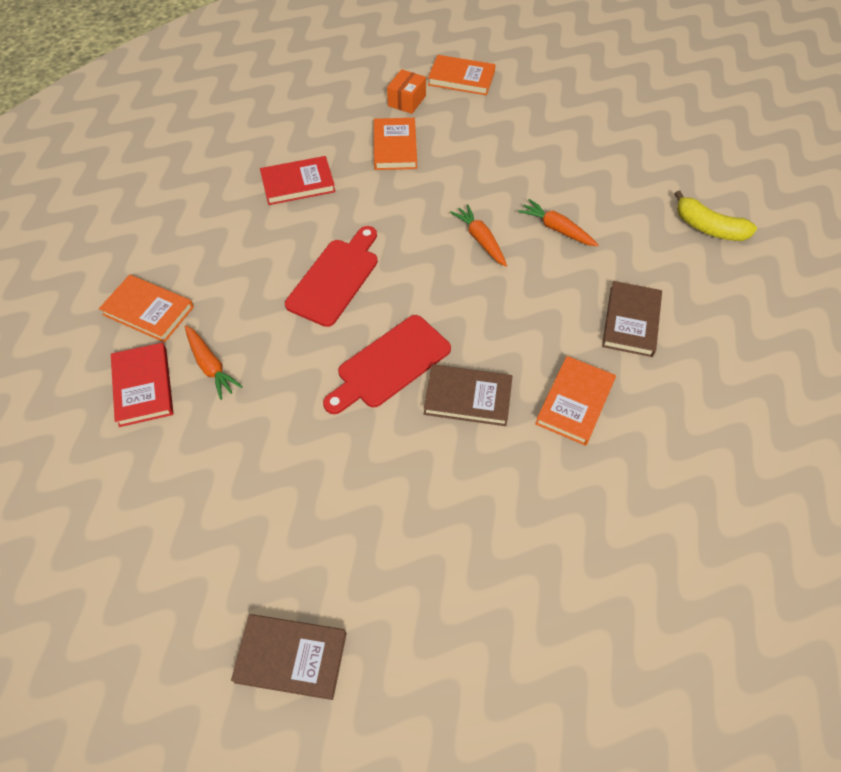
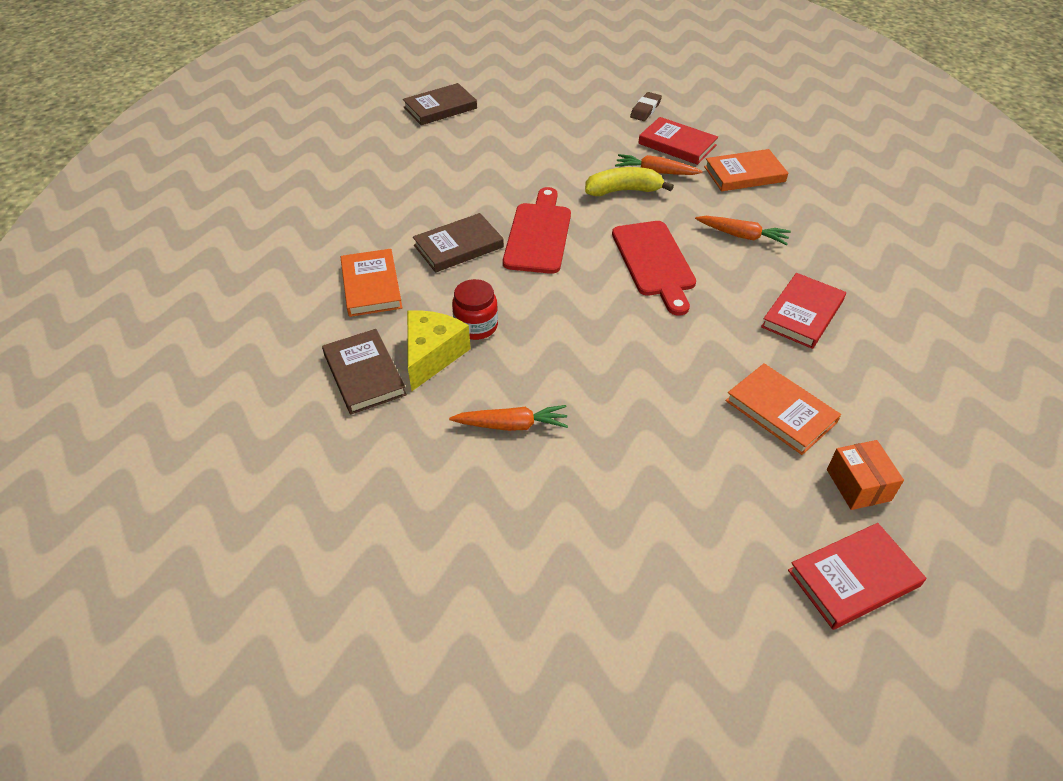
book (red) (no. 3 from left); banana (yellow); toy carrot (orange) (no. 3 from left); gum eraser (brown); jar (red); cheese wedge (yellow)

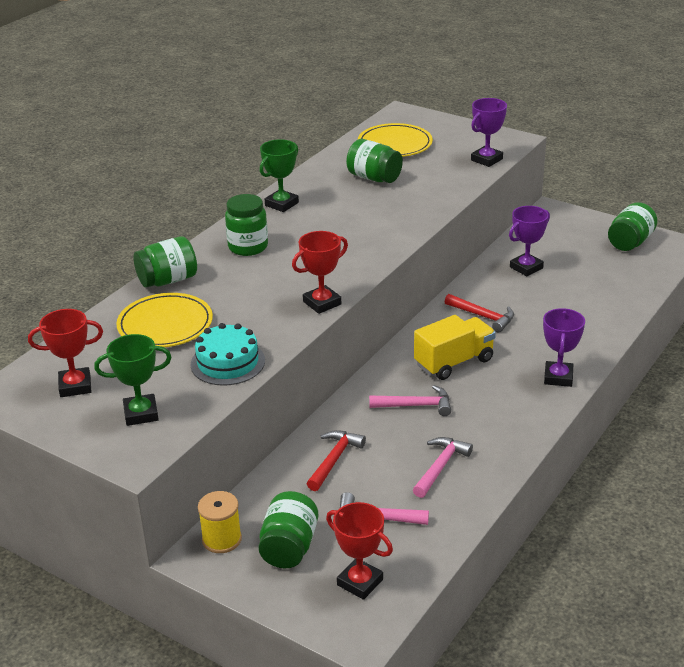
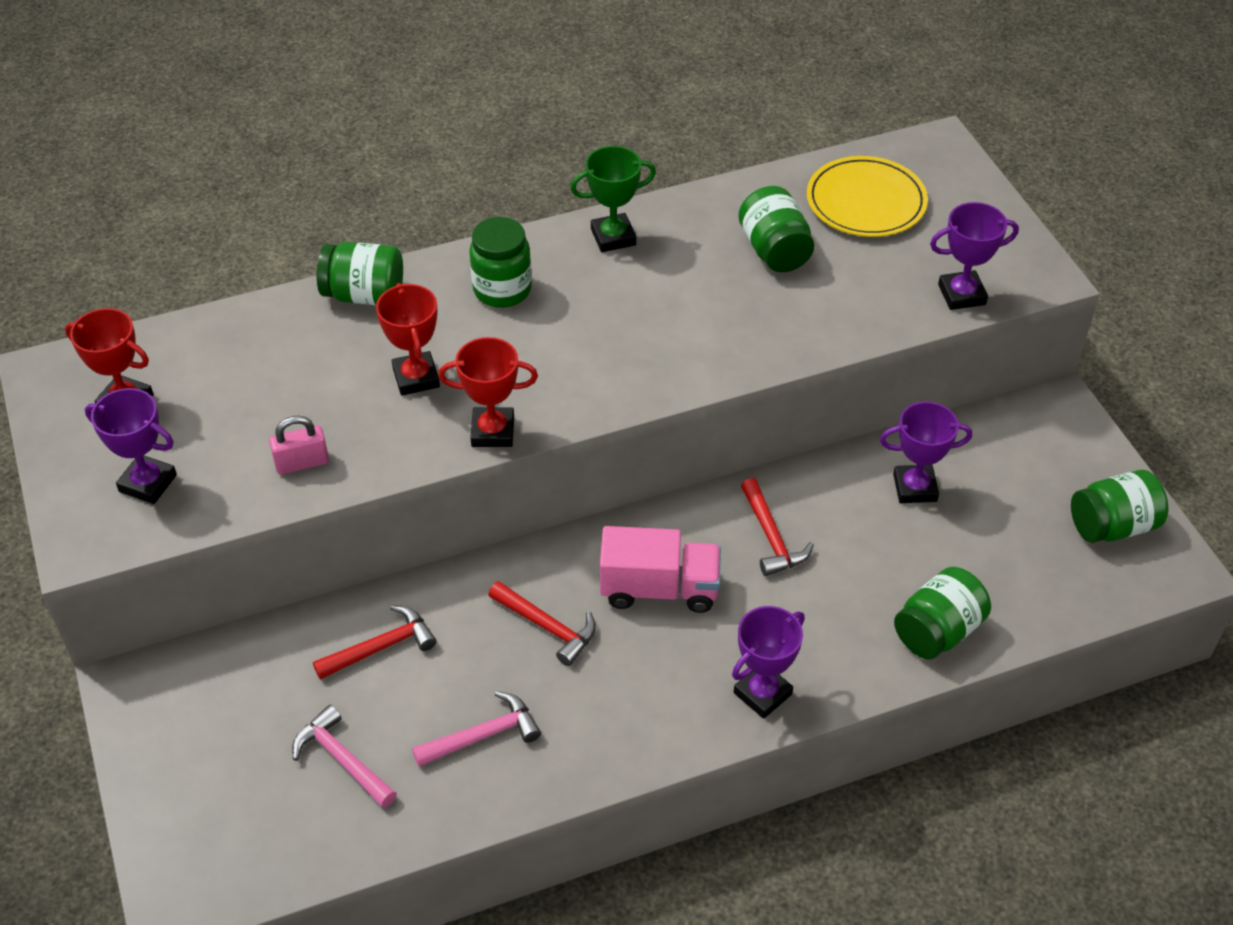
plate (yellow) (no. 1 from left in the first image); toy truck (rosy); lock (rosy); trophy (purple) (no. 1 from left); hammer (red) (no. 2 from left); reel of thread (yellow); jar (leaf-green) (no. 4 from left); trophy (red) (no. 2 from left)

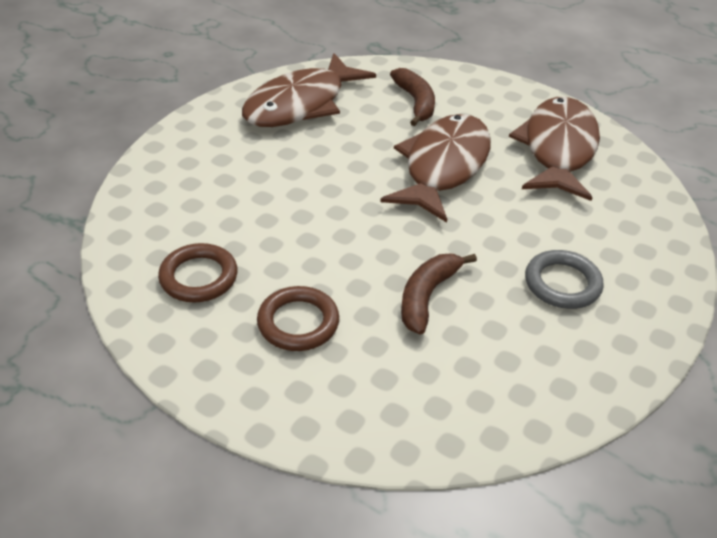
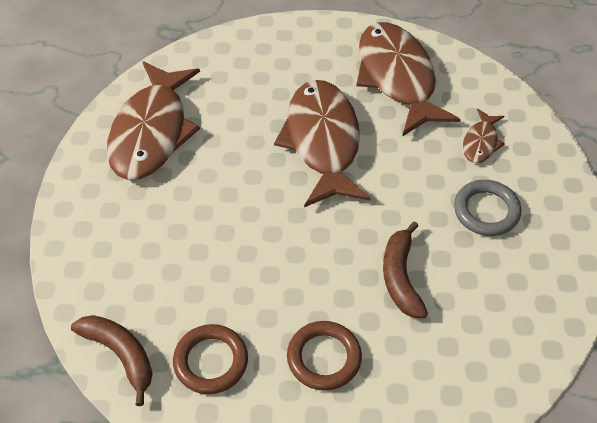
banana (brown) (no. 1 from left); fish figure (brown) (no. 4 from left)

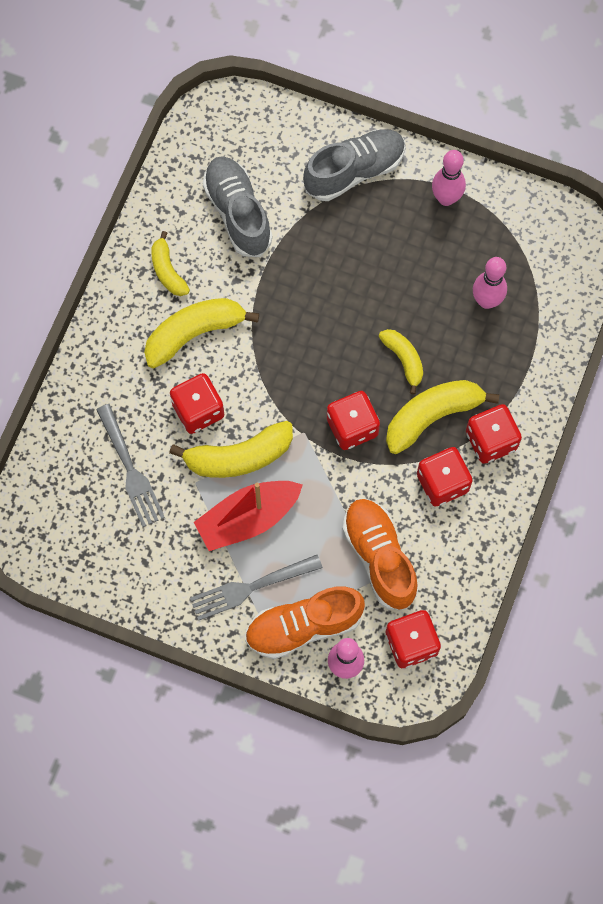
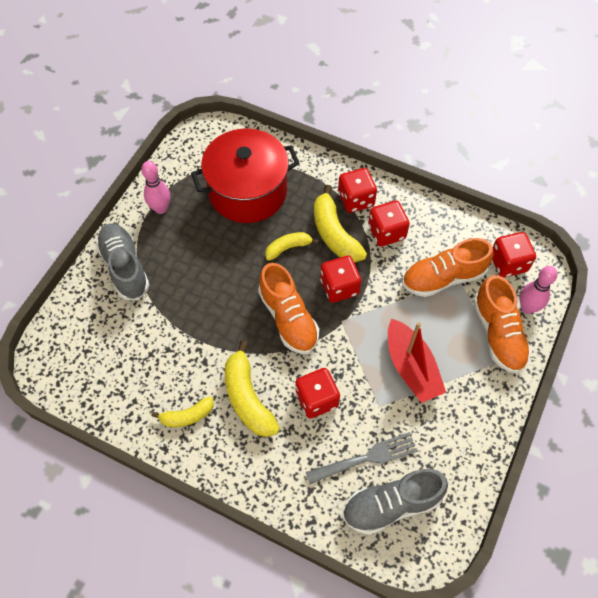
lace-up shoe (gray) (no. 2 from left); pot (red); banana (yellow) (no. 3 from left in the first image); dinner fork (gray) (no. 2 from left in the first image); lace-up shoe (orange) (no. 1 from left)

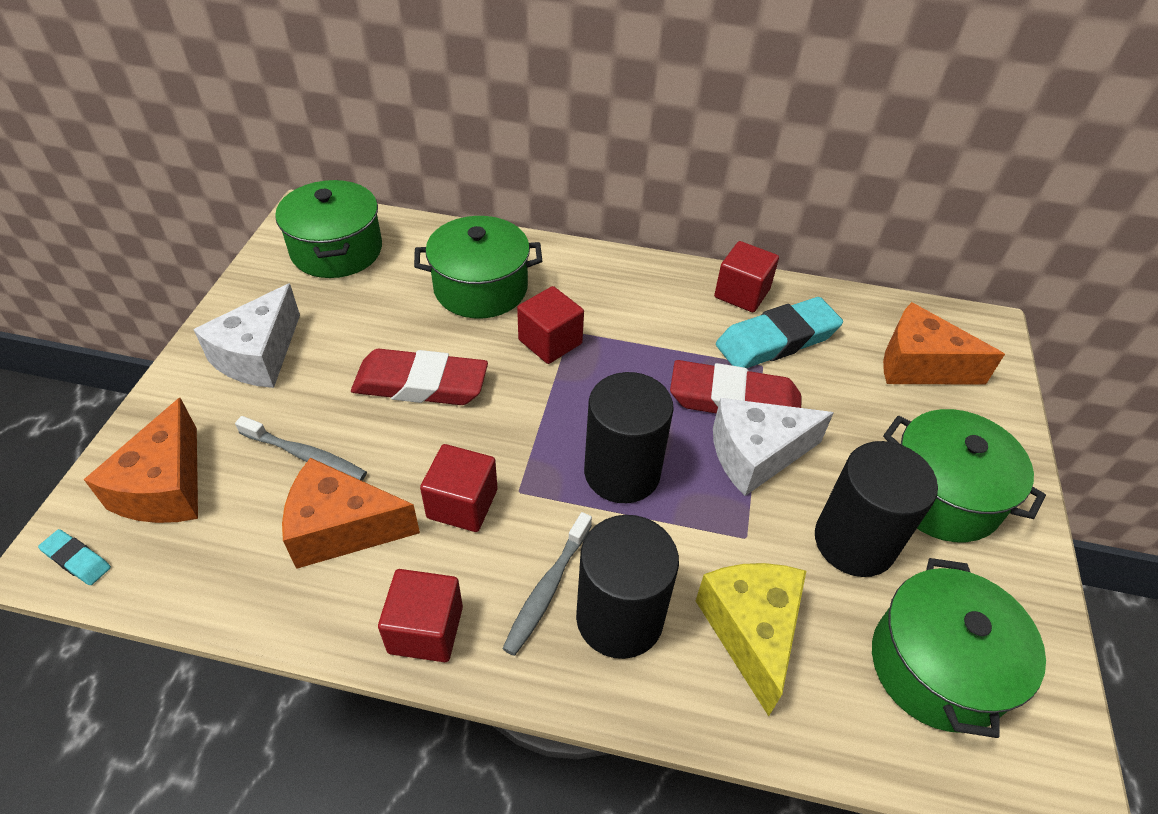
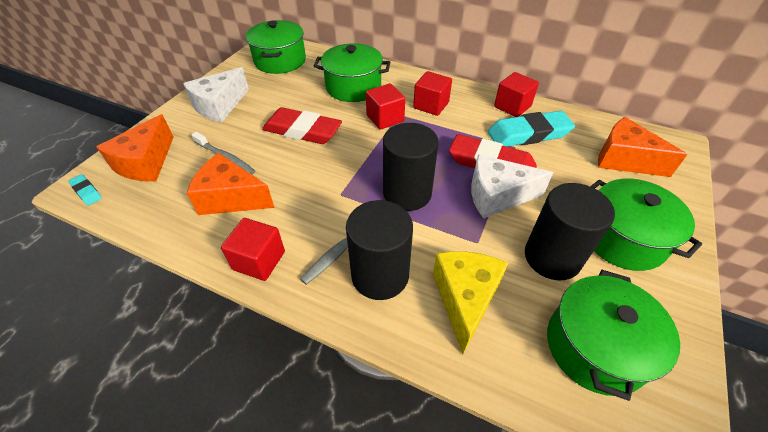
solid cube (red) (no. 3 from left)

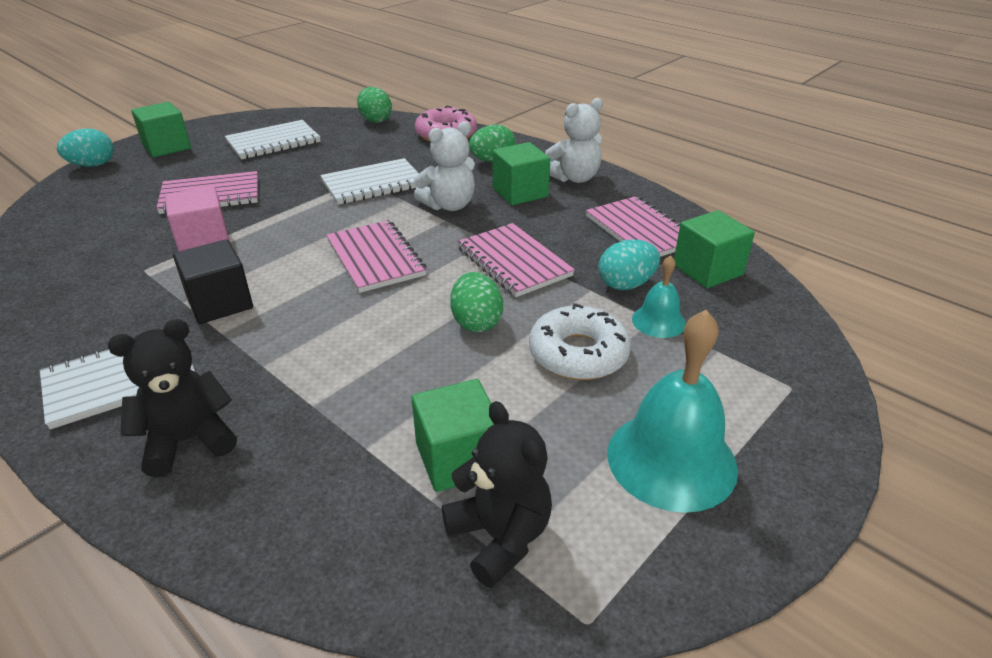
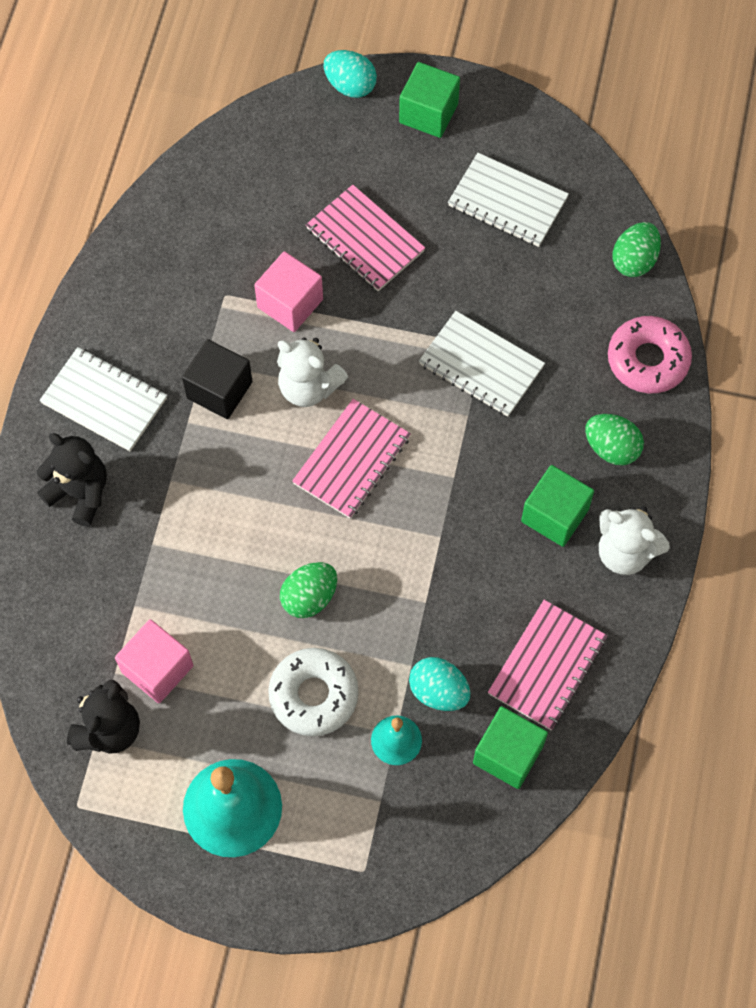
teddy (snow-white) (no. 1 from left); exercise book (rosy) (no. 3 from left in the first image); solid cube (rosy) (no. 1 from left)

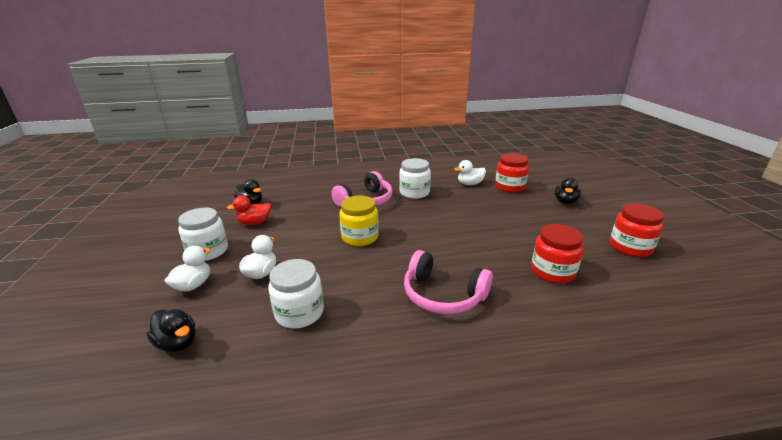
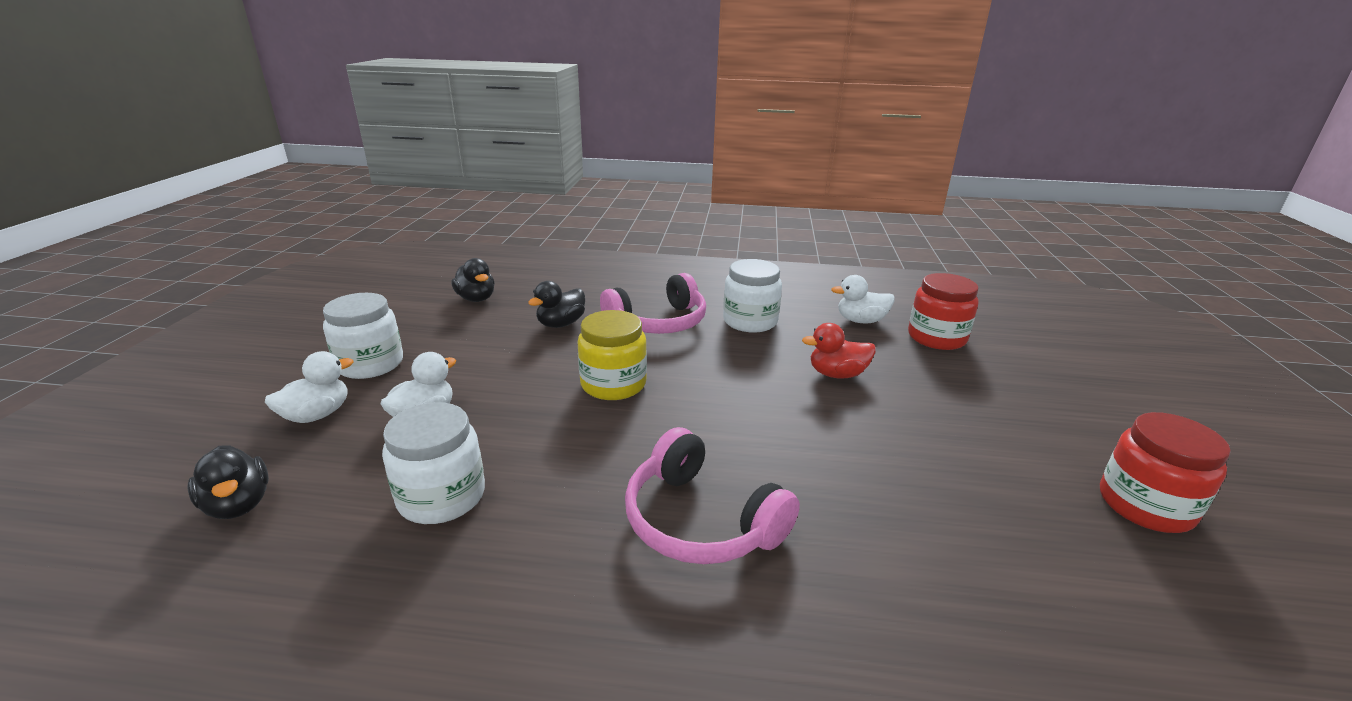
duck (jet-black) (no. 3 from left); duck (red); jar (red) (no. 2 from left in the first image)

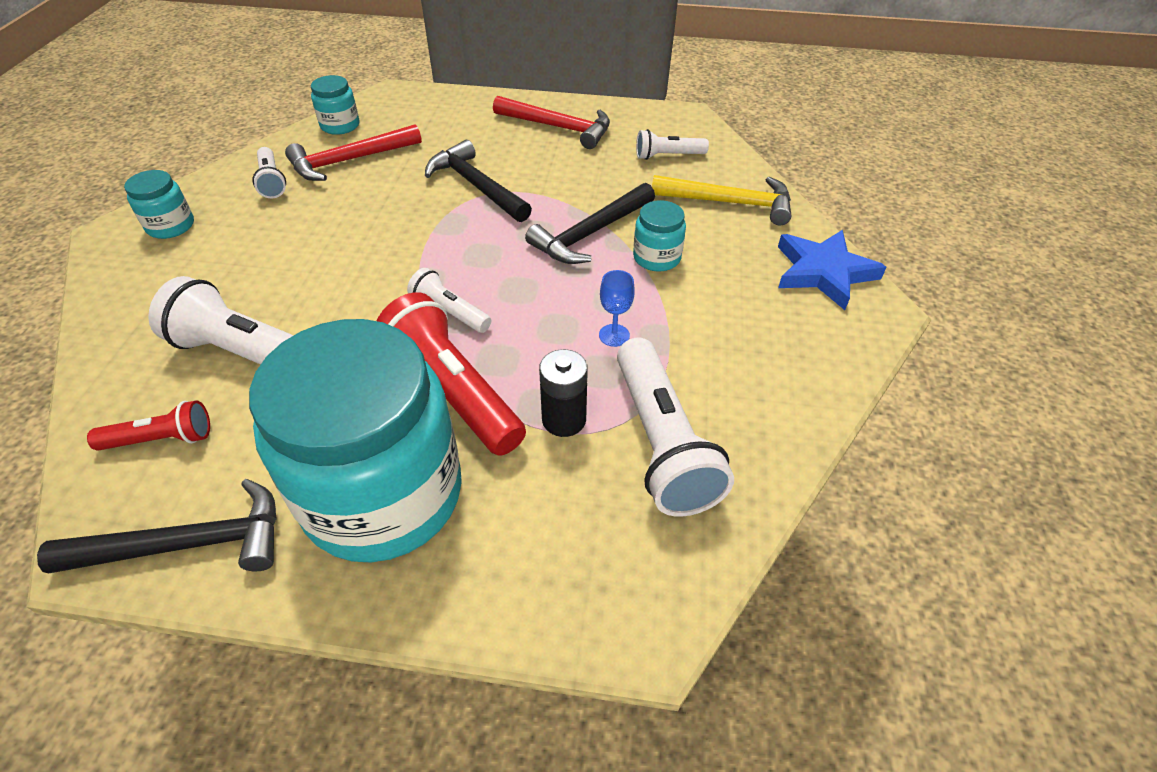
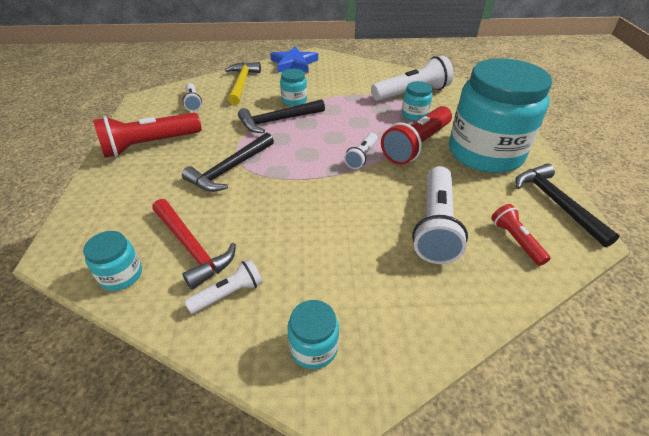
flashlight (red) (no. 1 from left); hammer (jet-black) (no. 2 from left); chalice (cobalt); jar (teal) (no. 4 from left)

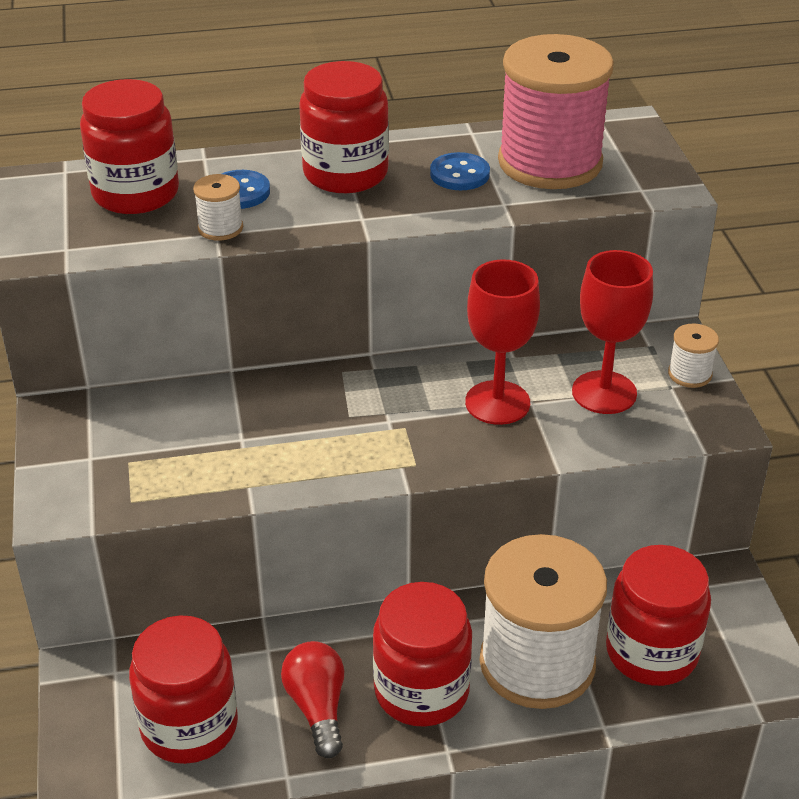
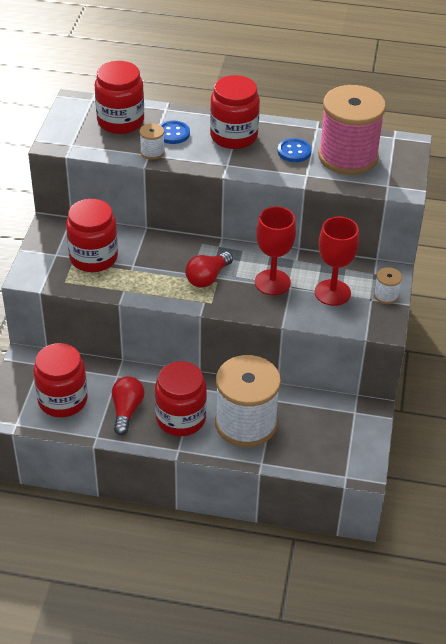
jar (red) (no. 2 from left); bulb (red) (no. 2 from left)

